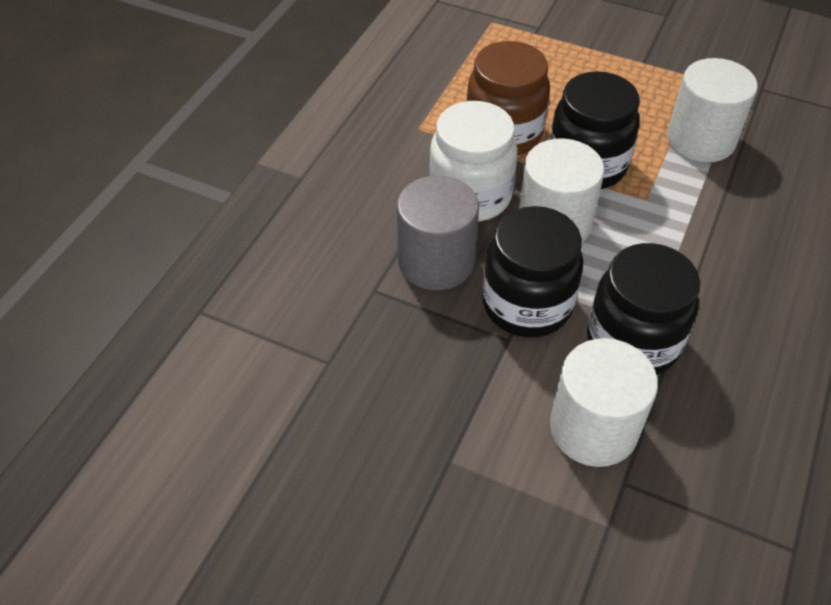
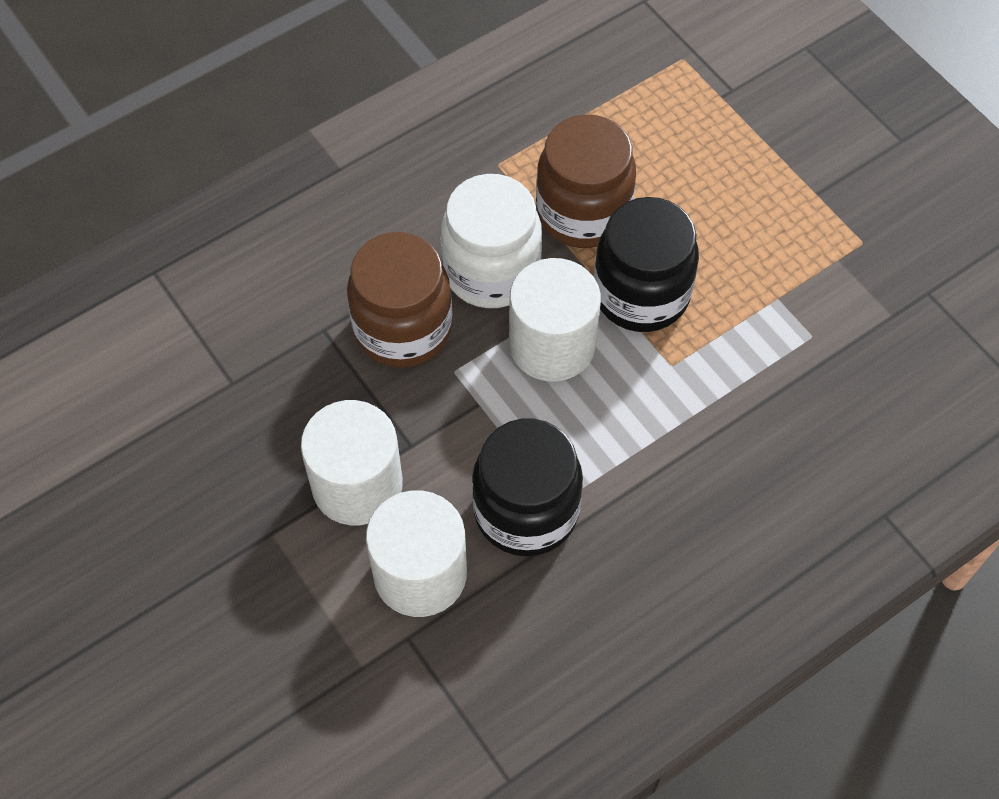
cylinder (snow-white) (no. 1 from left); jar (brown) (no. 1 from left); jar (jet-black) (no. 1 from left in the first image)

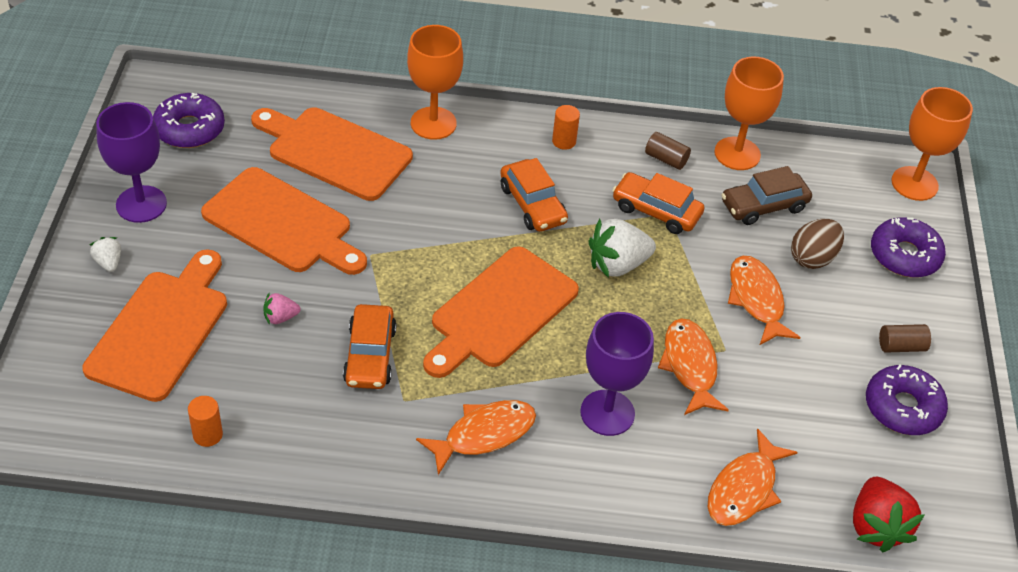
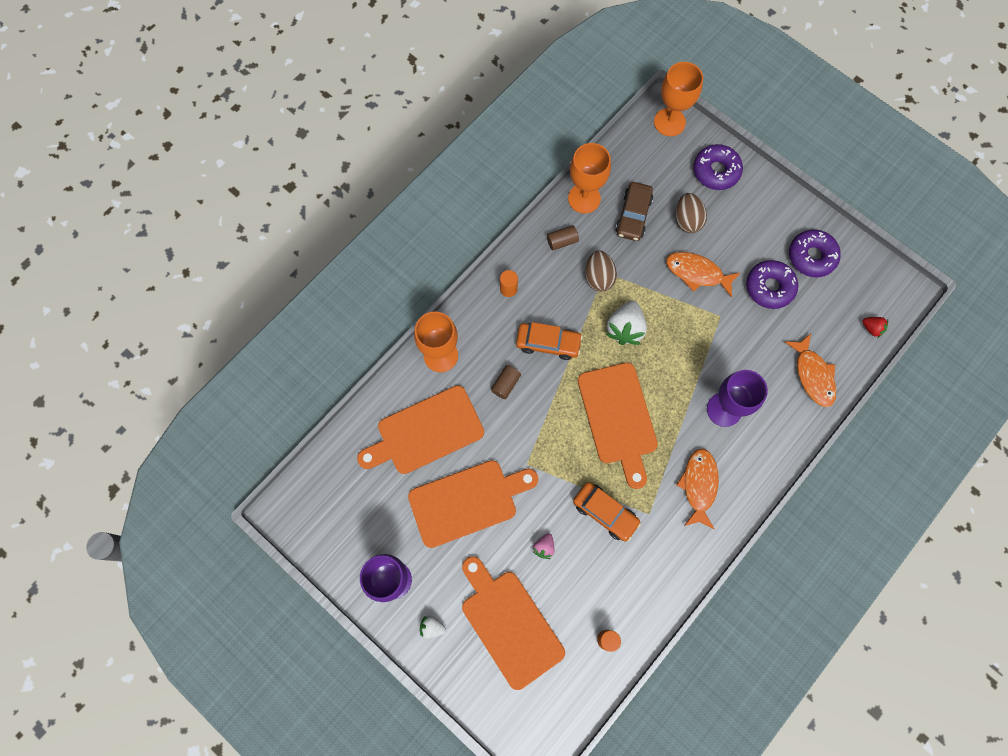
glazed donut (purple) (no. 2 from left); egg shape (brown) (no. 1 from left); fish figure (orange) (no. 2 from left in the first image); cylinder (brown) (no. 1 from left); strawberry (red)

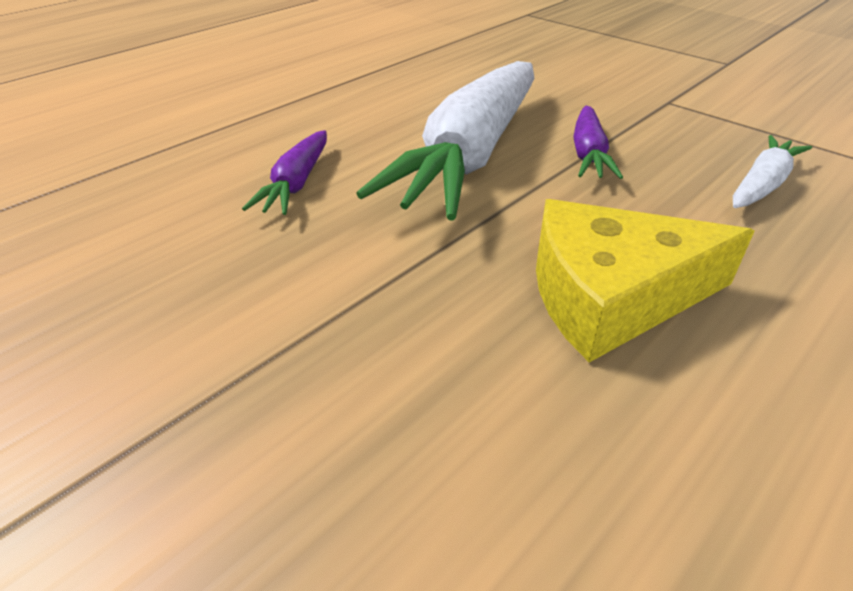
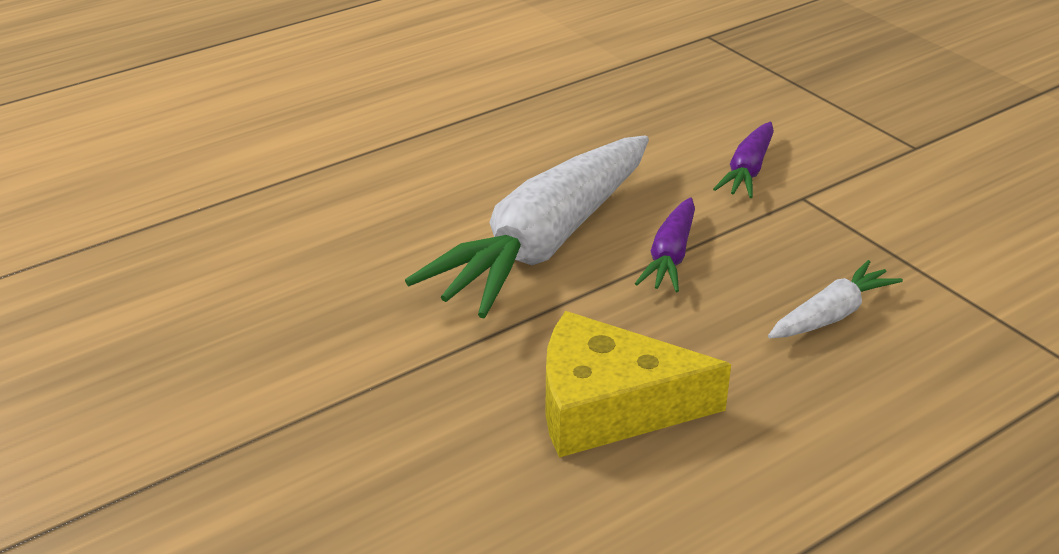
toy carrot (purple) (no. 2 from left)

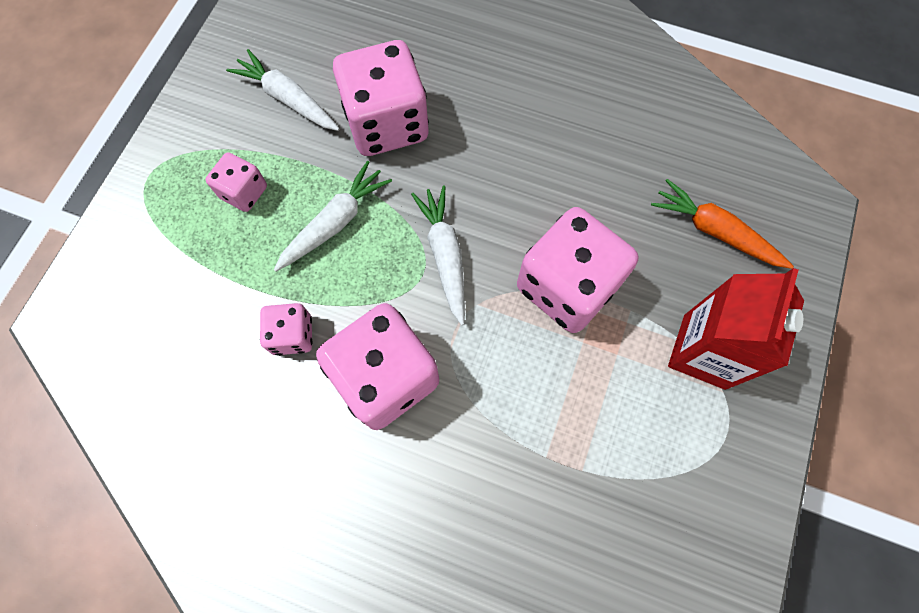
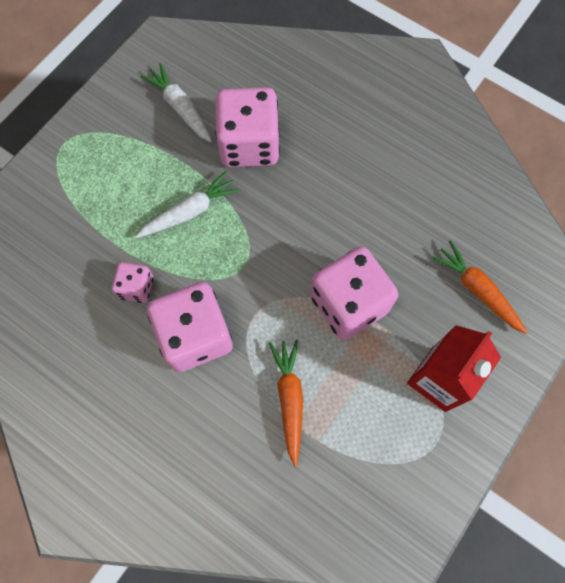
die (rosy) (no. 1 from left in the first image); toy carrot (snow-white) (no. 3 from left in the first image); toy carrot (orange) (no. 1 from left)

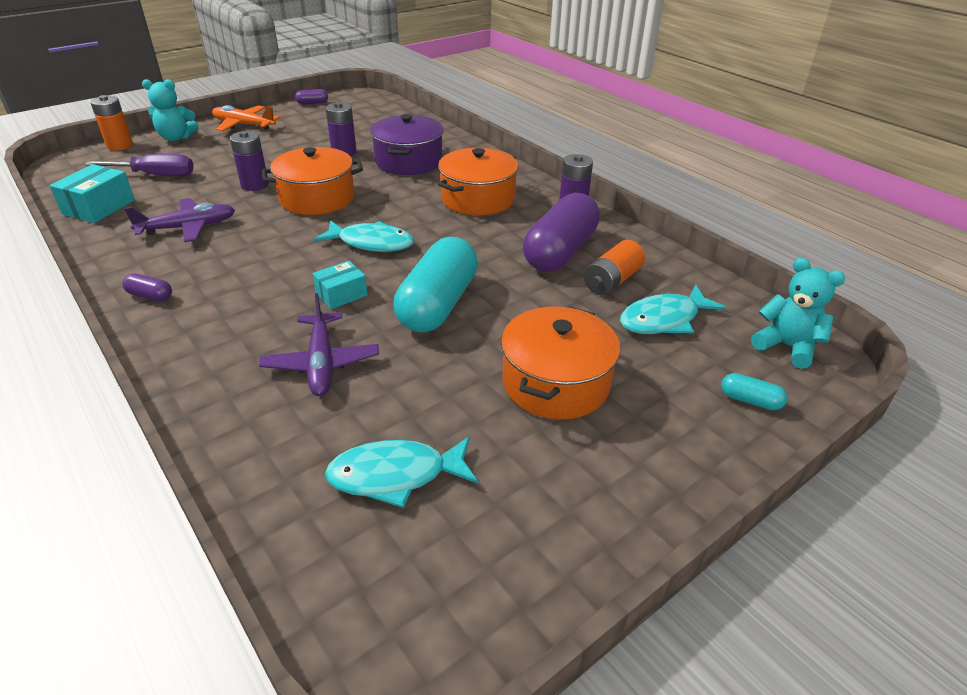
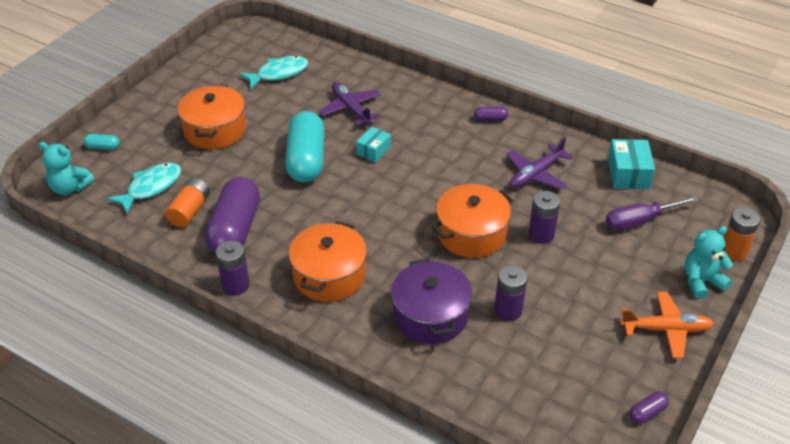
fish figure (teal) (no. 1 from left in the first image)

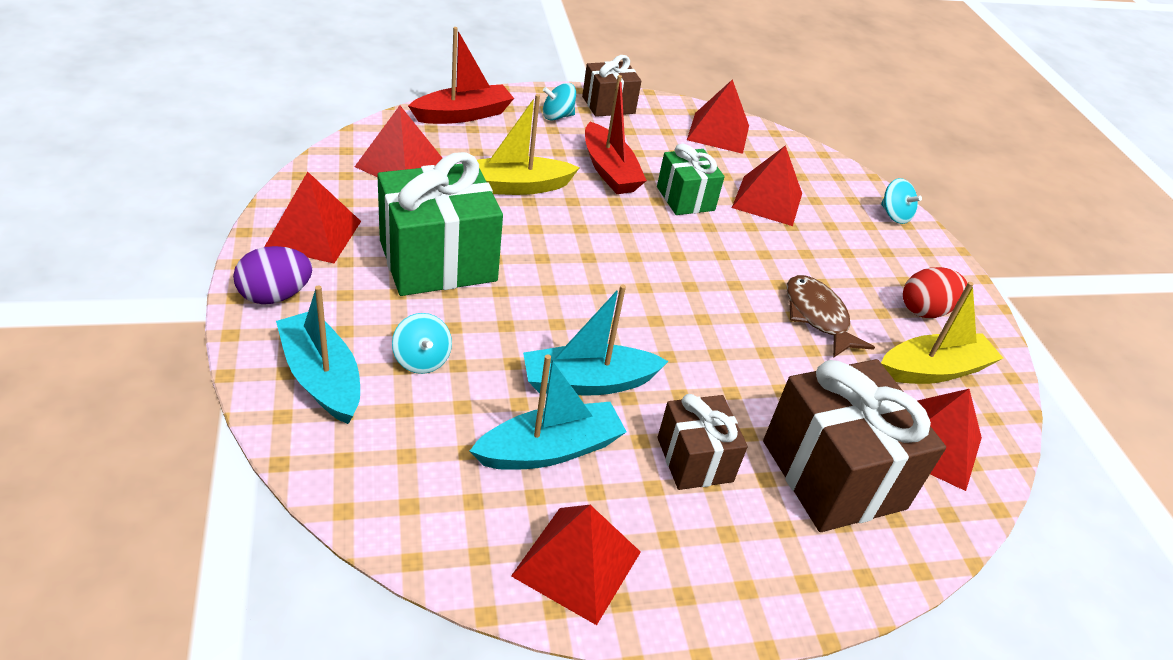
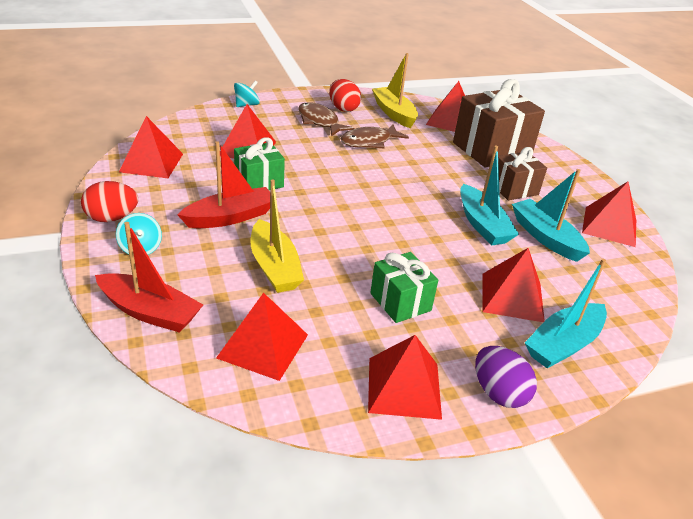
boat (red) (no. 1 from left); egg shape (red) (no. 1 from left); wrapped gift (leaf-green) (no. 2 from left); solid pyramid (red) (no. 6 from left); fish figure (brown) (no. 1 from left)

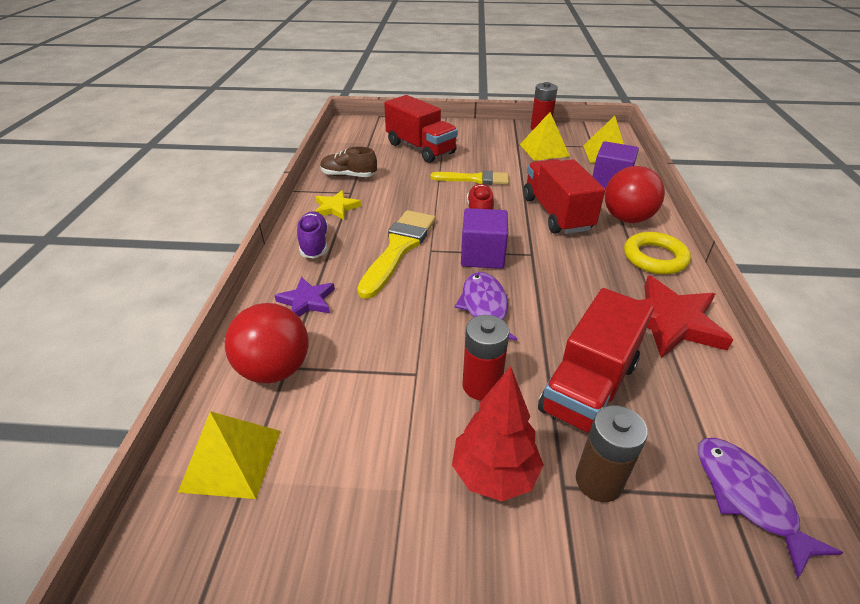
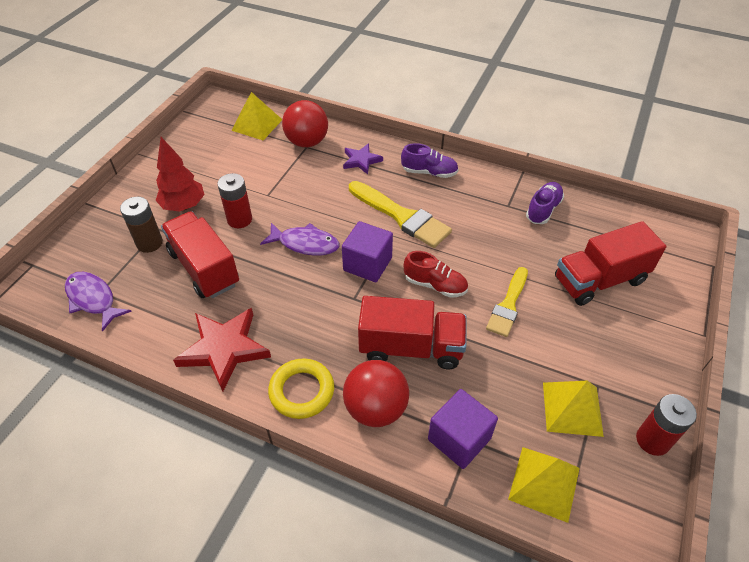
lace-up shoe (purple) (no. 2 from left); five-pointed star (yellow); fish figure (purple) (no. 1 from left)

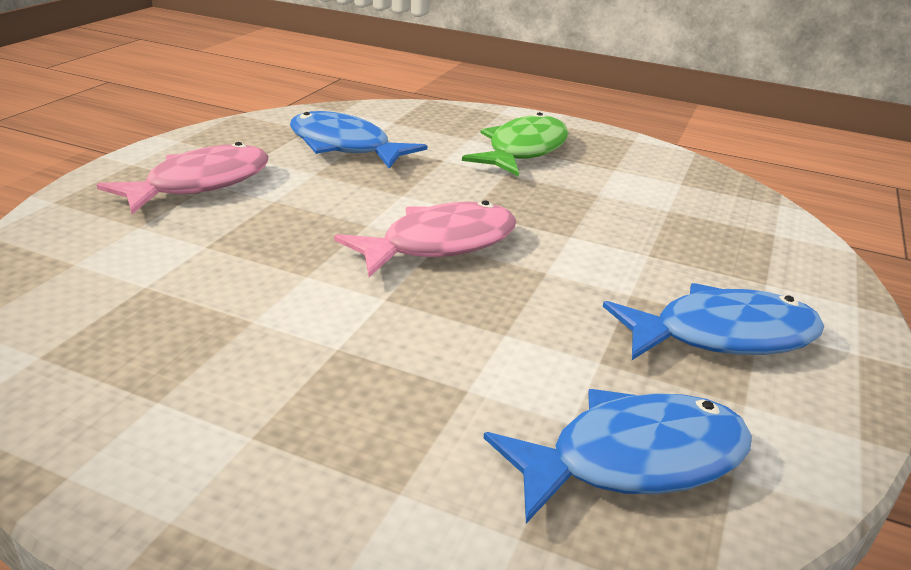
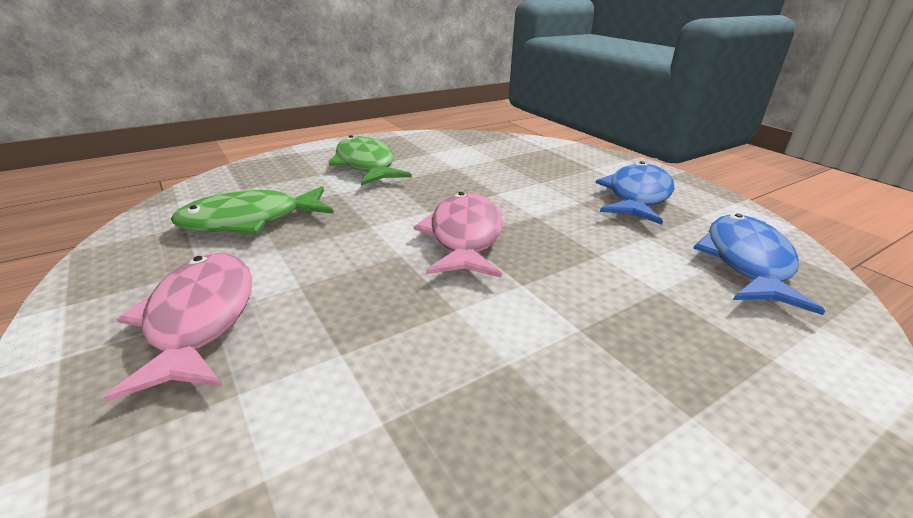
fish figure (leaf-green) (no. 1 from left)

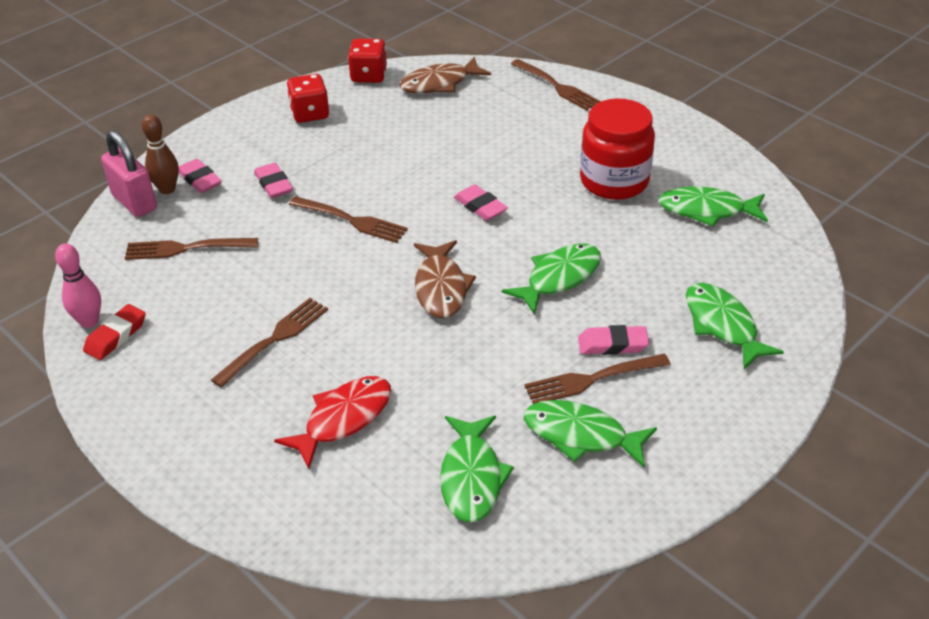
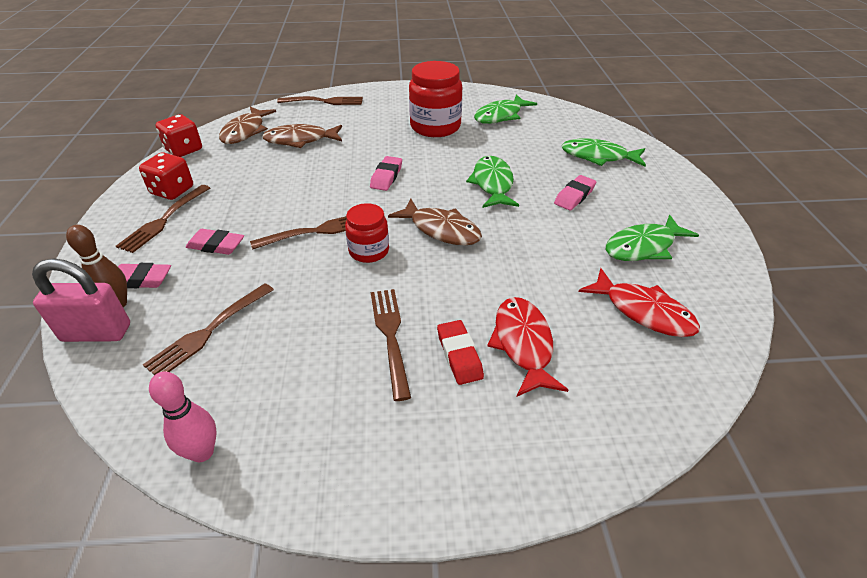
gum eraser (rosy) (no. 3 from left); gum eraser (red); dinner fork (brown) (no. 1 from left); fish figure (red) (no. 2 from left); fish figure (brown) (no. 2 from left); jar (red) (no. 1 from left)

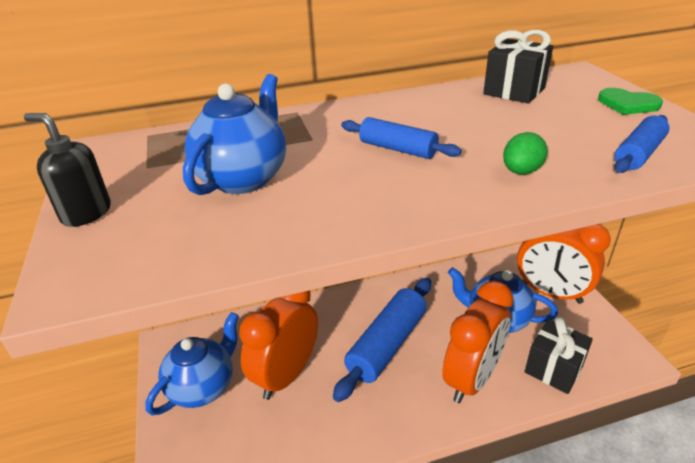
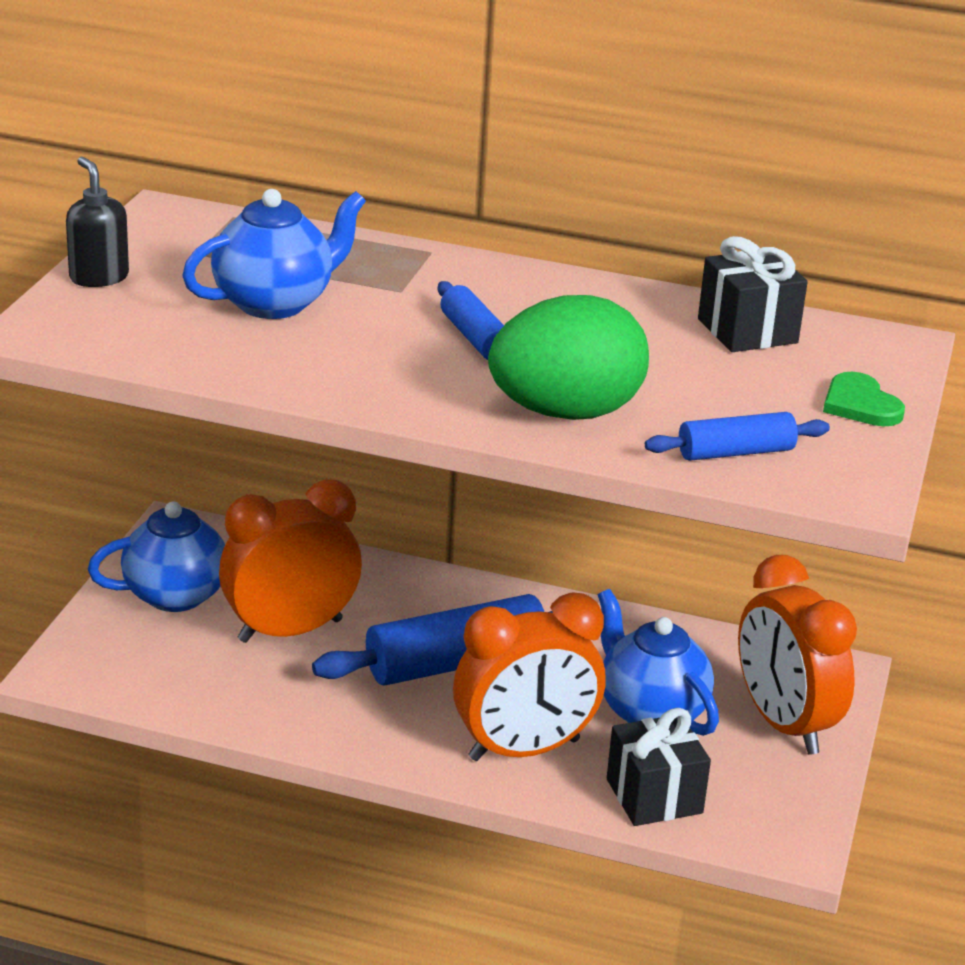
egg shape (leaf-green)

